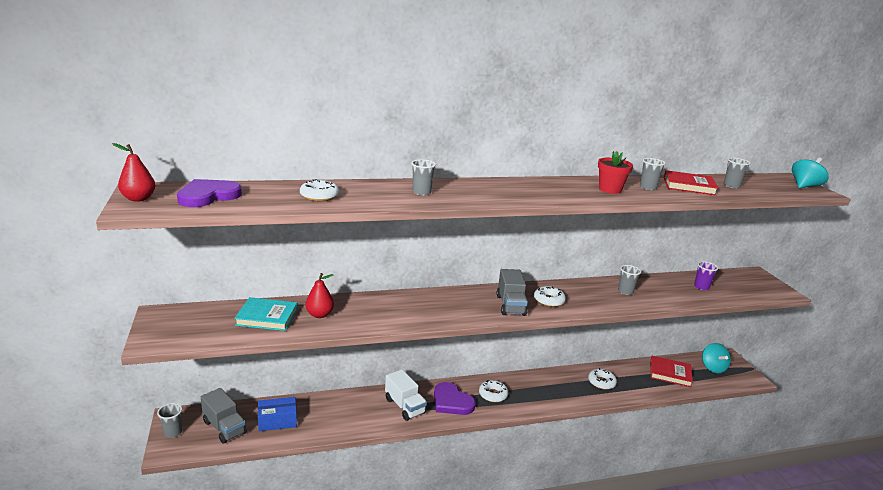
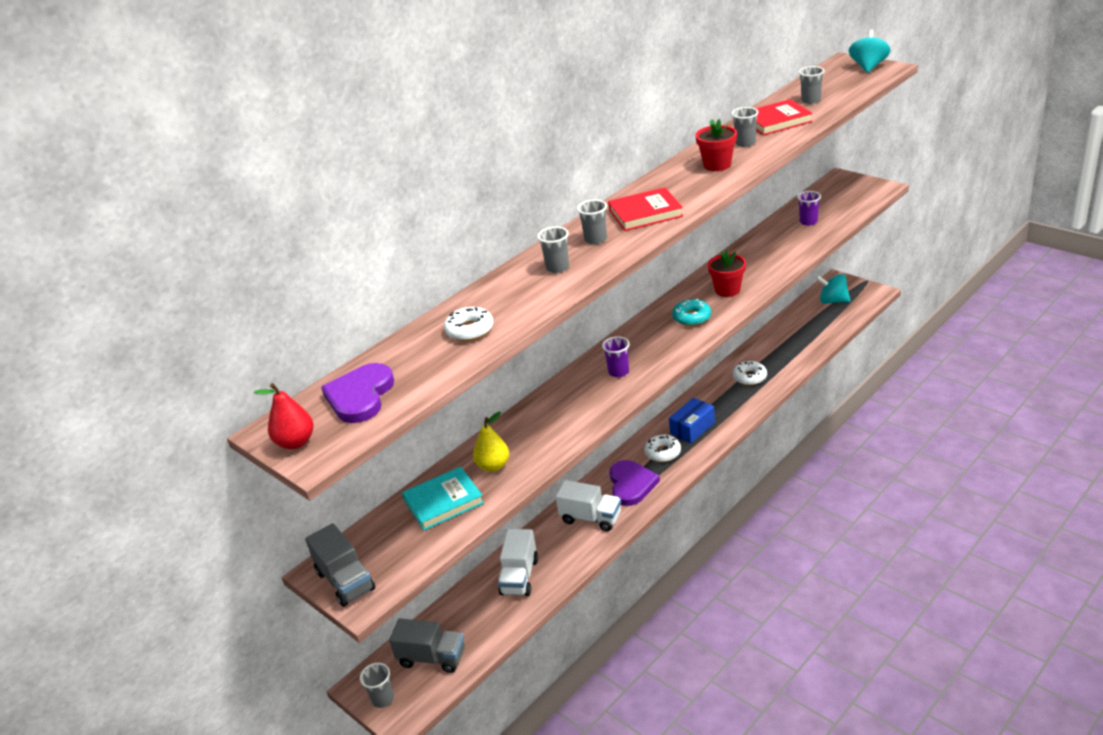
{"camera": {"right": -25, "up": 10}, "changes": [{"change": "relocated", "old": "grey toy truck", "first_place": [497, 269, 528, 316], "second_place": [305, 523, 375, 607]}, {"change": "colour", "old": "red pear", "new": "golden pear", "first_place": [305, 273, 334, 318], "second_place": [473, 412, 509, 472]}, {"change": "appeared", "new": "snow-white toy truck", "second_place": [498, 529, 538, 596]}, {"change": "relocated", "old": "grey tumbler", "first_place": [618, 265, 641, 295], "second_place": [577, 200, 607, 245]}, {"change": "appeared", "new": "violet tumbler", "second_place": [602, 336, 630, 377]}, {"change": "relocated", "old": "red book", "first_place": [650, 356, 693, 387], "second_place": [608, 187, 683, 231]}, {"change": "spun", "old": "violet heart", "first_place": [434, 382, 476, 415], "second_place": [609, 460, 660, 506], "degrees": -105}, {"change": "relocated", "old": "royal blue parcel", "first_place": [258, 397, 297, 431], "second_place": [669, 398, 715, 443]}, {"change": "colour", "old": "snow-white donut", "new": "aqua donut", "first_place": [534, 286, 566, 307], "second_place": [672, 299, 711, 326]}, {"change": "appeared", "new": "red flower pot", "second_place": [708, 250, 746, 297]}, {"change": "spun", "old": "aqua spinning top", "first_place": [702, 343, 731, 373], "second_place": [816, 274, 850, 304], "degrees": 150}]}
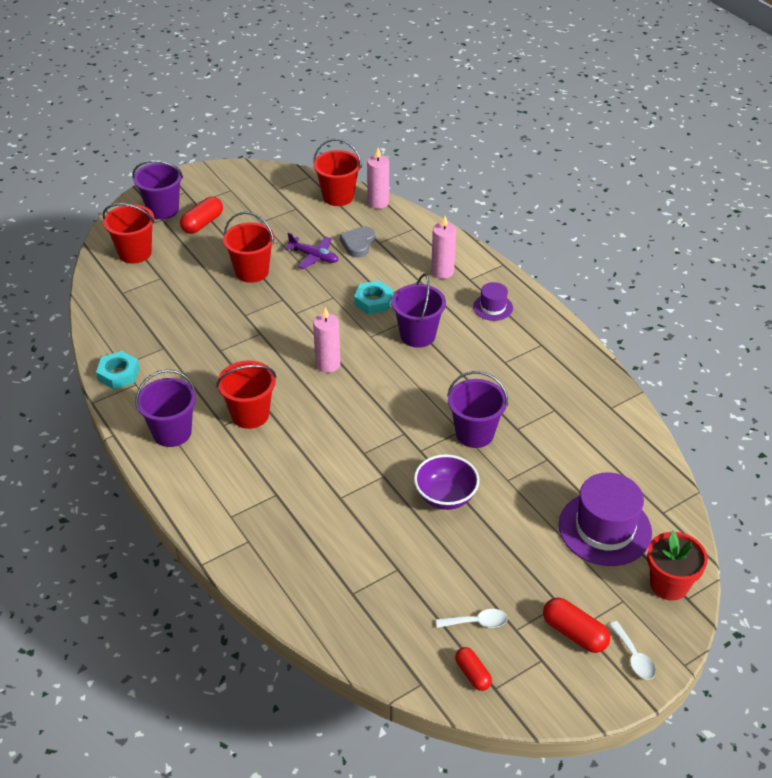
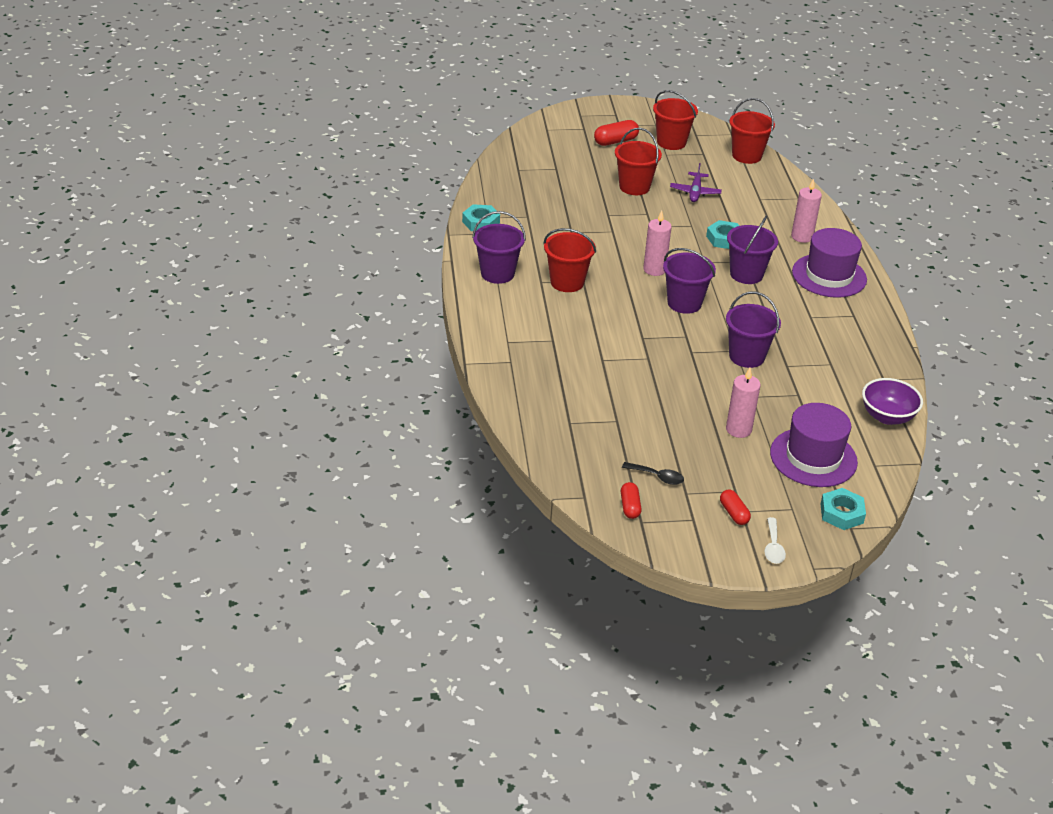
{"camera": {"right": 25, "up": -5}, "changes": [{"change": "colour", "old": "snow-white tablespoon", "new": "ebony tablespoon", "first_place": [436, 609, 508, 628], "second_place": [622, 462, 684, 485]}, {"change": "relocated", "old": "red sand bucket", "first_place": [102, 203, 155, 264], "second_place": [653, 90, 698, 150]}, {"change": "relocated", "old": "violet sand bucket", "first_place": [132, 160, 183, 219], "second_place": [663, 248, 716, 314]}, {"change": "spun", "old": "violet toy plane", "first_place": [285, 233, 338, 269], "second_place": [670, 163, 722, 202], "degrees": 45}, {"change": "size", "old": "red capsule", "first_place": [543, 598, 610, 653], "second_place": [720, 489, 751, 525], "factor": 0.66}, {"change": "relocated", "old": "rose-pink pillar candle", "first_place": [367, 148, 389, 209], "second_place": [726, 368, 761, 438]}, {"change": "size", "old": "violet top hat", "first_place": [473, 282, 513, 321], "second_place": [792, 228, 867, 298], "factor": 1.93}, {"change": "exchanged", "old": "red flower pot", "new": "aqua nut", "first_place": [647, 530, 708, 601], "second_place": [820, 488, 866, 530]}, {"change": "relocated", "old": "violet deep dish", "first_place": [414, 454, 479, 510], "second_place": [862, 378, 923, 425]}, {"change": "missing", "old": "grey heart", "first_place": [340, 226, 375, 258]}]}
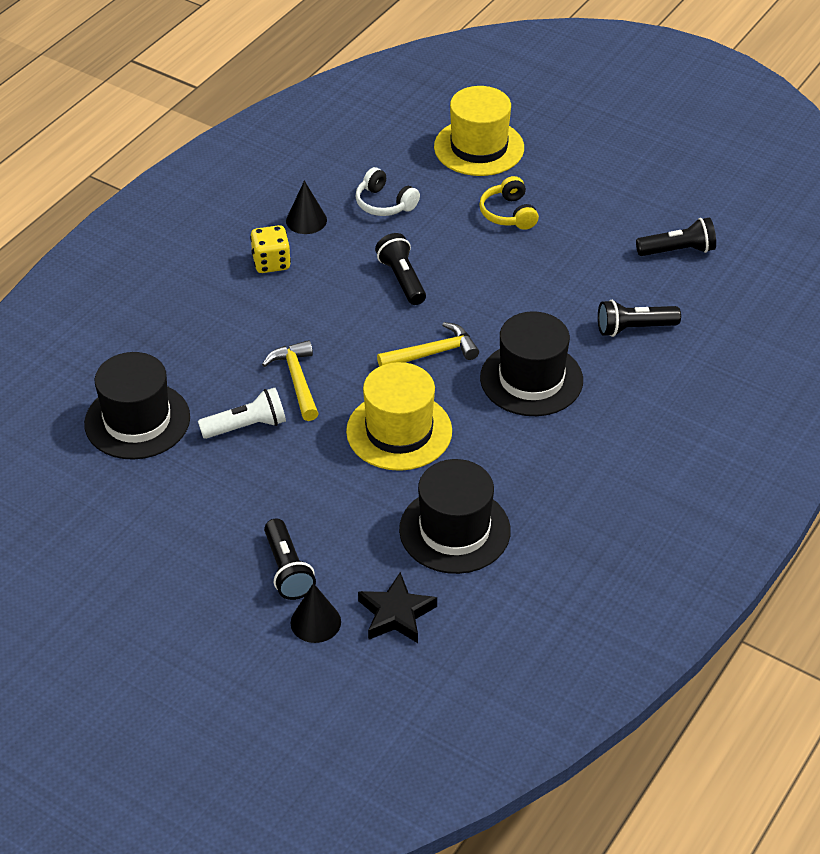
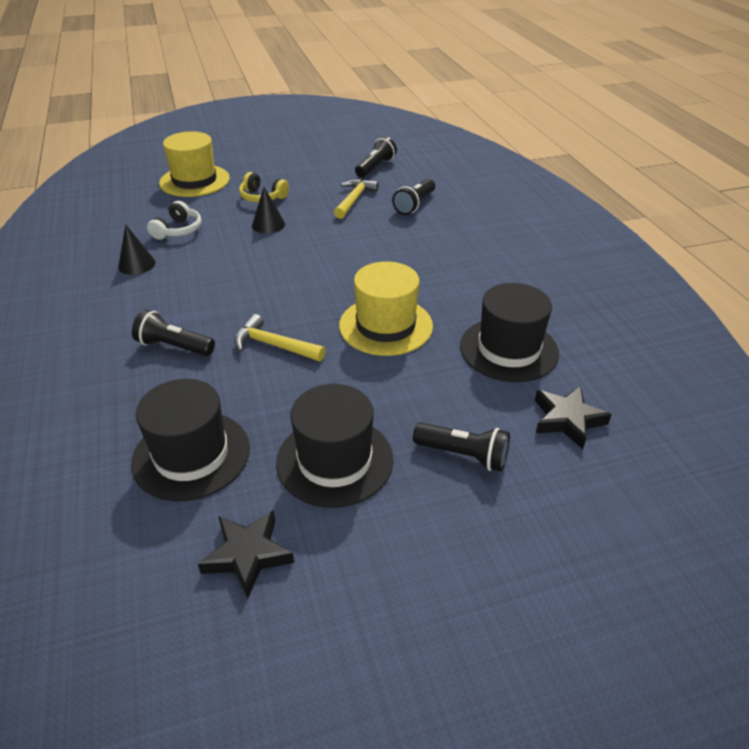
{"camera": {"right": -50, "up": -5}, "changes": [{"change": "relocated", "old": "ebony pocket torch", "first_place": [375, 233, 426, 305], "second_place": [132, 310, 215, 356]}, {"change": "spun", "old": "snow-white headset", "first_place": [356, 167, 420, 216], "second_place": [147, 201, 202, 240], "degrees": -60}, {"change": "appeared", "new": "ebony star", "second_place": [198, 510, 294, 599]}, {"change": "relocated", "old": "ebony cone", "first_place": [291, 583, 341, 643], "second_place": [252, 187, 285, 234]}, {"change": "relocated", "old": "ebony top hat", "first_place": [480, 311, 583, 416], "second_place": [276, 384, 393, 508]}, {"change": "relocated", "old": "golden claw hammer", "first_place": [377, 322, 479, 367], "second_place": [334, 179, 379, 219]}, {"change": "missing", "old": "snow-white pocket torch", "first_place": [198, 388, 286, 439]}, {"change": "missing", "old": "golden game die", "first_place": [250, 225, 291, 273]}]}
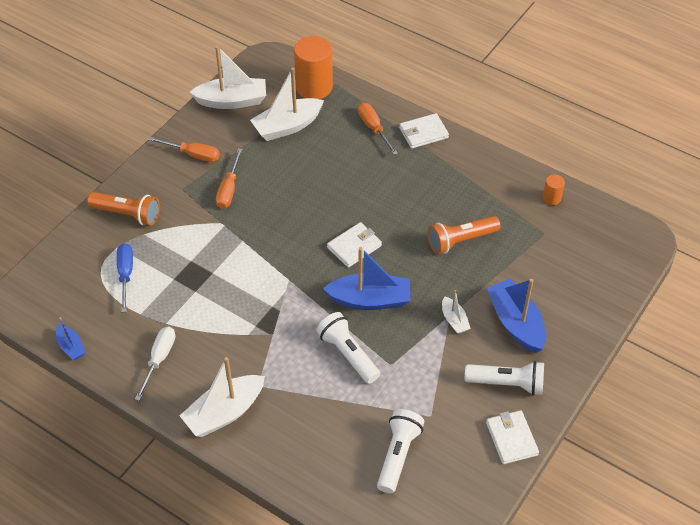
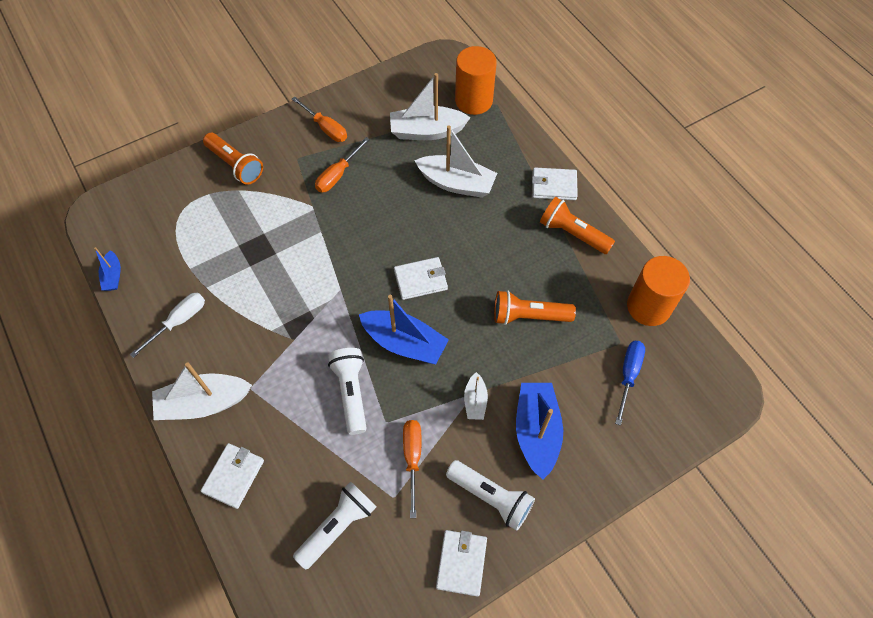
{"camera": {"right": 25, "up": 10}, "changes": [{"change": "appeared", "new": "snow-white billfold", "second_place": [201, 443, 264, 509]}, {"change": "relocated", "old": "orange hand screwdriver", "first_place": [358, 102, 398, 155], "second_place": [403, 420, 421, 518]}, {"change": "relocated", "old": "snow-white sailboat", "first_place": [189, 46, 266, 109], "second_place": [414, 126, 497, 198]}, {"change": "appeared", "new": "orange pocket torch", "second_place": [540, 197, 615, 254]}, {"change": "relocated", "old": "royal blue hand screwdriver", "first_place": [117, 243, 133, 312], "second_place": [615, 341, 645, 425]}, {"change": "size", "old": "orange cylinder", "first_place": [543, 174, 565, 205], "second_place": [627, 256, 690, 326], "factor": 2.15}]}
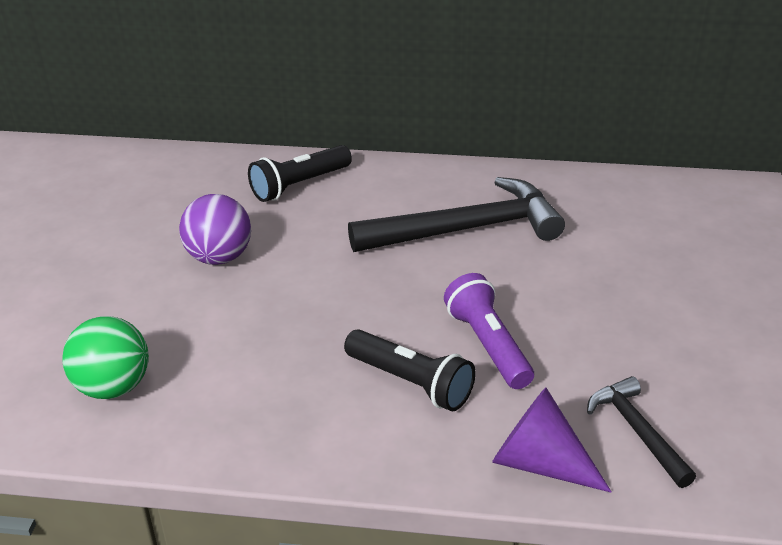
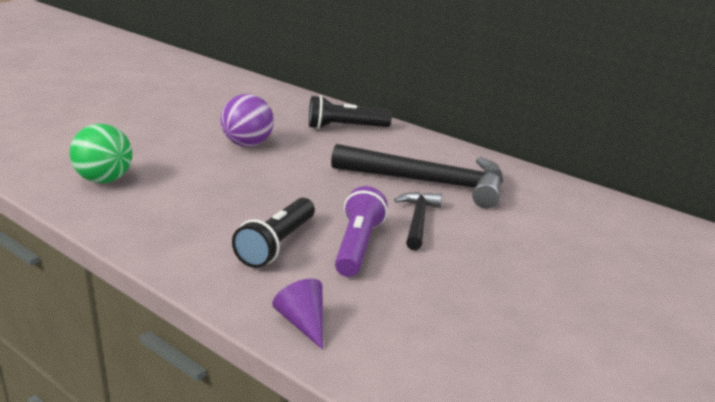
{"camera": {"right": 30, "up": -10}, "changes": [{"change": "spun", "old": "ebony pocket torch", "first_place": [344, 329, 475, 411], "second_place": [232, 198, 315, 268], "degrees": 45}, {"change": "size", "old": "violet cone", "first_place": [492, 387, 612, 492], "second_place": [272, 279, 323, 350], "factor": 0.66}, {"change": "relocated", "old": "ebony claw hammer", "first_place": [587, 376, 696, 488], "second_place": [394, 192, 442, 250]}]}
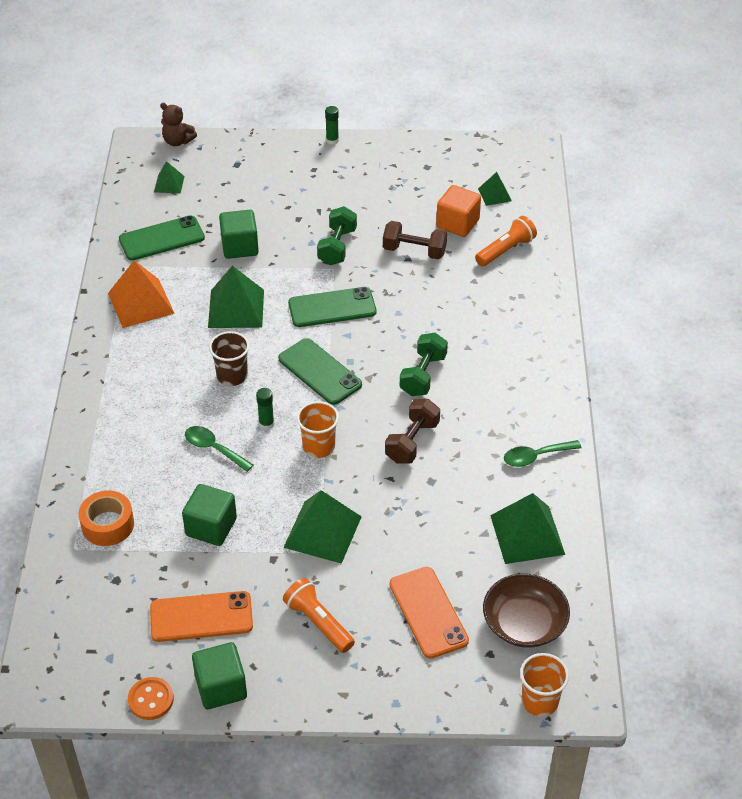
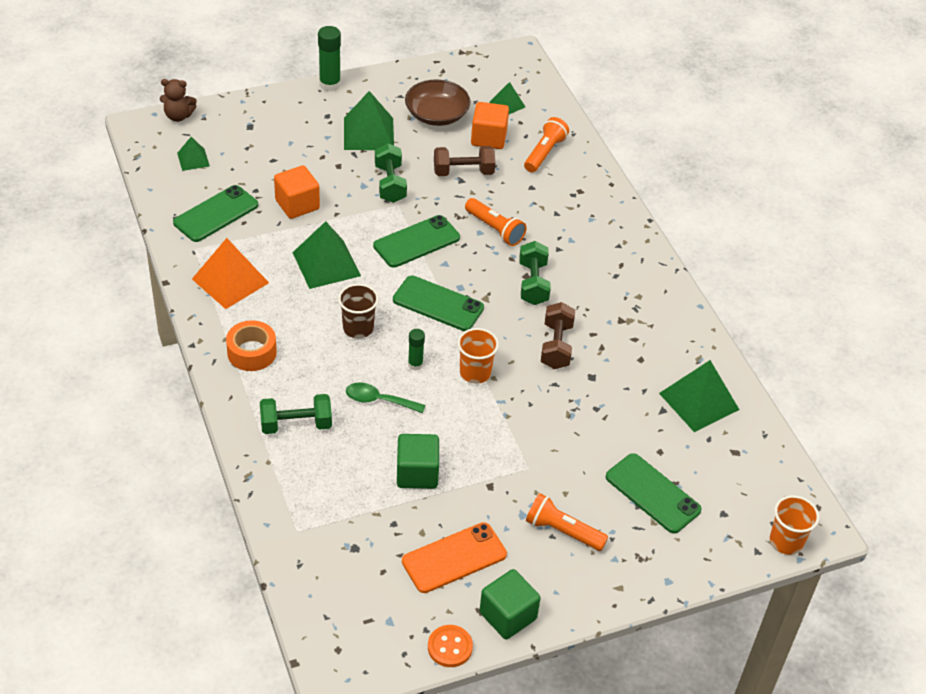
{"camera": {"right": -25, "up": 0}, "changes": [{"change": "relocated", "old": "orange tape", "first_place": [79, 491, 134, 546], "second_place": [226, 320, 277, 371]}, {"change": "appeared", "new": "green free weight", "second_place": [260, 394, 332, 434]}, {"change": "colour", "old": "green solid cube", "new": "orange solid cube", "first_place": [219, 210, 259, 259], "second_place": [274, 165, 320, 219]}, {"change": "size", "old": "green stick of glue", "first_place": [325, 106, 339, 145], "second_place": [318, 26, 341, 91], "factor": 1.68}, {"change": "relocated", "old": "green pyramid shape", "first_place": [283, 490, 362, 564], "second_place": [344, 91, 394, 150]}, {"change": "relocated", "old": "brown deep dish", "first_place": [483, 573, 570, 648], "second_place": [405, 79, 470, 126]}, {"change": "appeared", "new": "orange pocket torch", "second_place": [465, 198, 527, 246]}, {"change": "colour", "old": "orange mobile phone", "new": "green mobile phone", "first_place": [390, 567, 469, 659], "second_place": [606, 453, 702, 533]}, {"change": "missing", "old": "green tablespoon", "first_place": [504, 440, 582, 467]}]}
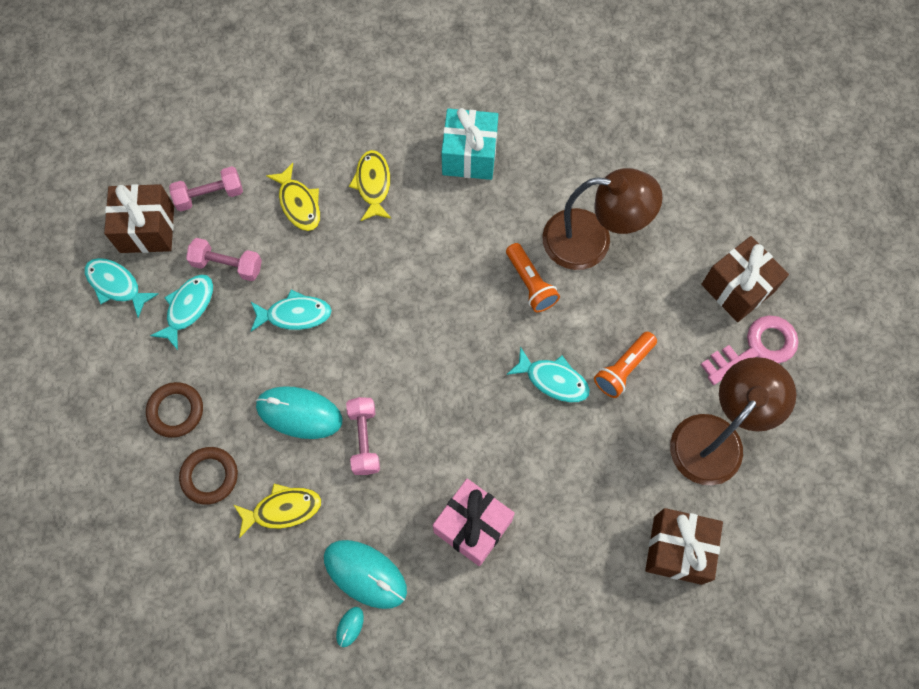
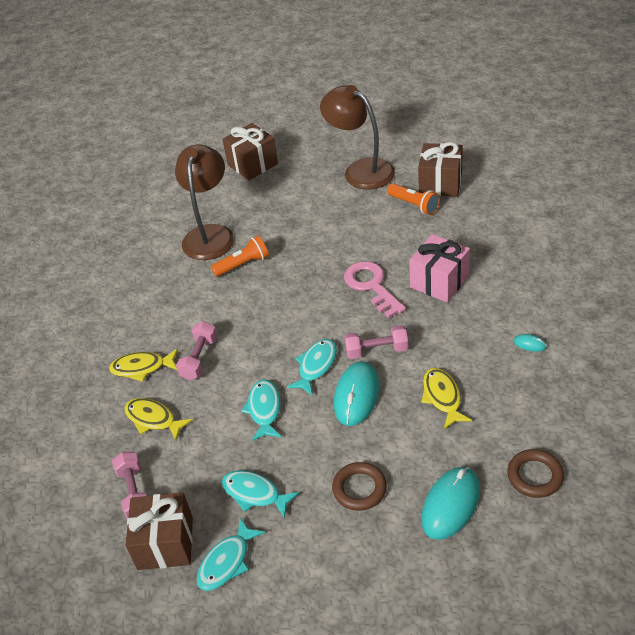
{"camera": {"right": -85, "up": -25}, "changes": [{"change": "spun", "old": "golden toy fish", "first_place": [266, 163, 320, 231], "second_place": [124, 398, 193, 441], "degrees": -120}, {"change": "relocated", "old": "rose-pink free weight", "first_place": [186, 238, 262, 281], "second_place": [176, 321, 217, 380]}, {"change": "relocated", "old": "aqua toy fish", "first_place": [506, 346, 590, 403], "second_place": [287, 339, 337, 396]}, {"change": "relocated", "old": "rose-pink latchkey", "first_place": [700, 315, 799, 385], "second_place": [344, 261, 406, 318]}, {"change": "relocated", "old": "orange pocket torch", "first_place": [594, 332, 657, 398], "second_place": [387, 183, 440, 215]}, {"change": "relocated", "old": "aqua computer mouse", "first_place": [324, 540, 407, 609], "second_place": [421, 467, 480, 540]}, {"change": "relocated", "old": "brown hoop", "first_place": [179, 447, 238, 505], "second_place": [507, 449, 564, 498]}, {"change": "missing", "old": "aqua gift", "first_place": [441, 108, 498, 180]}]}
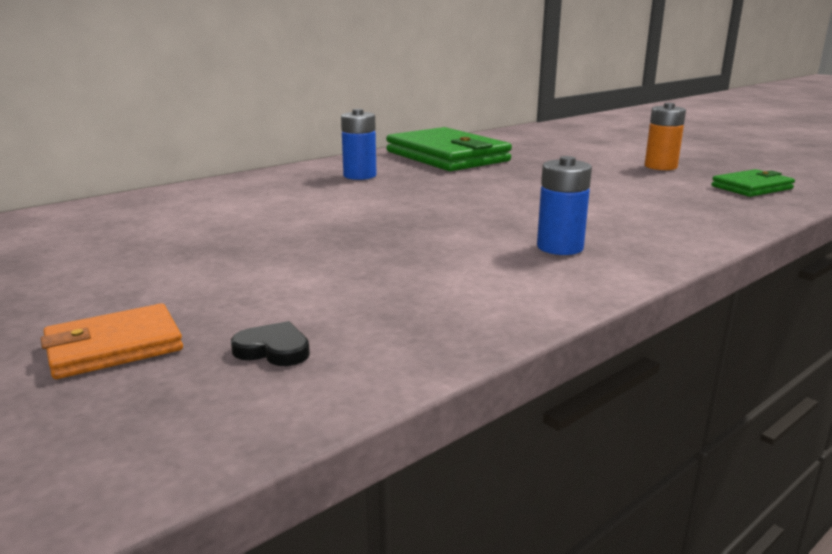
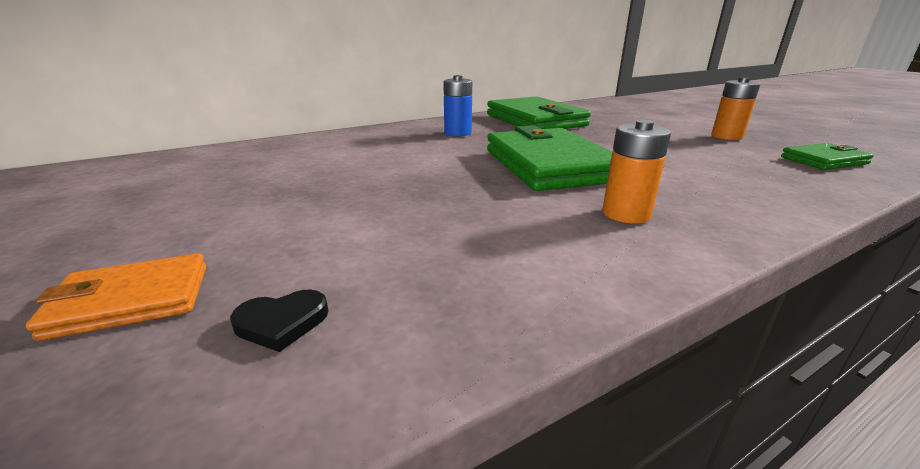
{"camera": {"right": 10, "up": 5}, "changes": [{"change": "spun", "old": "ebony heart", "first_place": [231, 321, 310, 366], "second_place": [230, 289, 328, 352], "degrees": 135}, {"change": "appeared", "new": "green billfold", "second_place": [487, 125, 612, 191]}, {"change": "colour", "old": "royal blue AA battery", "new": "orange AA battery", "first_place": [537, 156, 592, 255], "second_place": [603, 120, 671, 224]}]}
